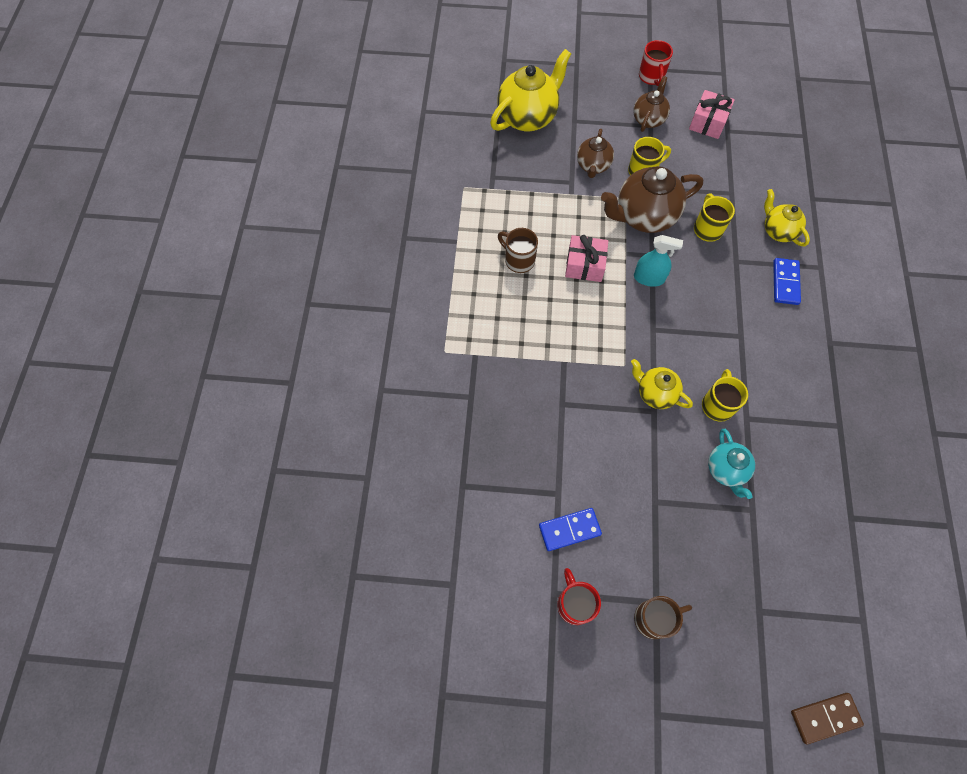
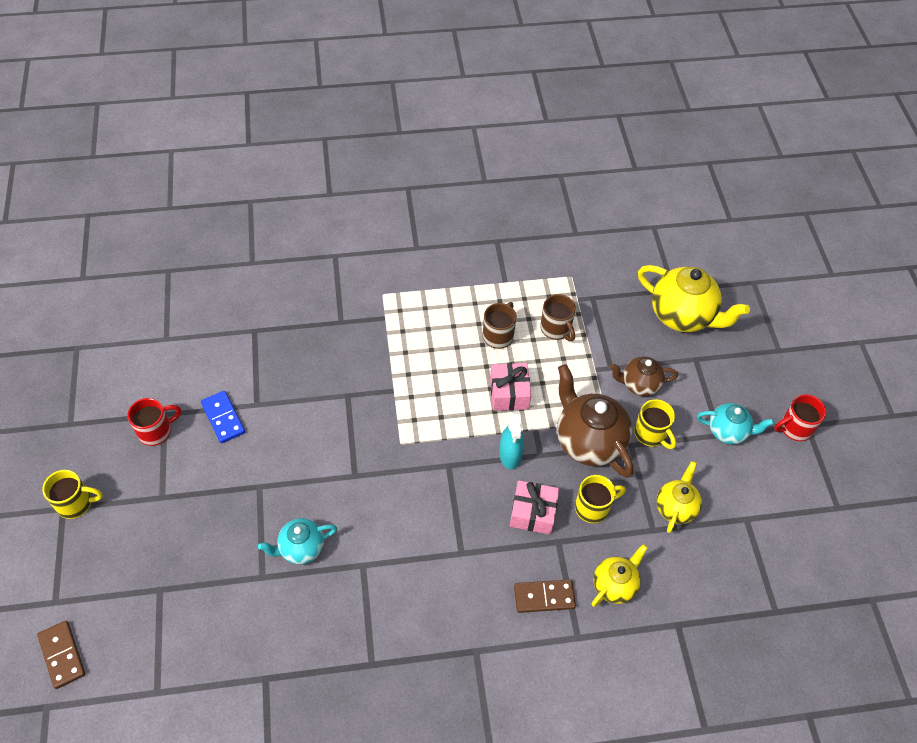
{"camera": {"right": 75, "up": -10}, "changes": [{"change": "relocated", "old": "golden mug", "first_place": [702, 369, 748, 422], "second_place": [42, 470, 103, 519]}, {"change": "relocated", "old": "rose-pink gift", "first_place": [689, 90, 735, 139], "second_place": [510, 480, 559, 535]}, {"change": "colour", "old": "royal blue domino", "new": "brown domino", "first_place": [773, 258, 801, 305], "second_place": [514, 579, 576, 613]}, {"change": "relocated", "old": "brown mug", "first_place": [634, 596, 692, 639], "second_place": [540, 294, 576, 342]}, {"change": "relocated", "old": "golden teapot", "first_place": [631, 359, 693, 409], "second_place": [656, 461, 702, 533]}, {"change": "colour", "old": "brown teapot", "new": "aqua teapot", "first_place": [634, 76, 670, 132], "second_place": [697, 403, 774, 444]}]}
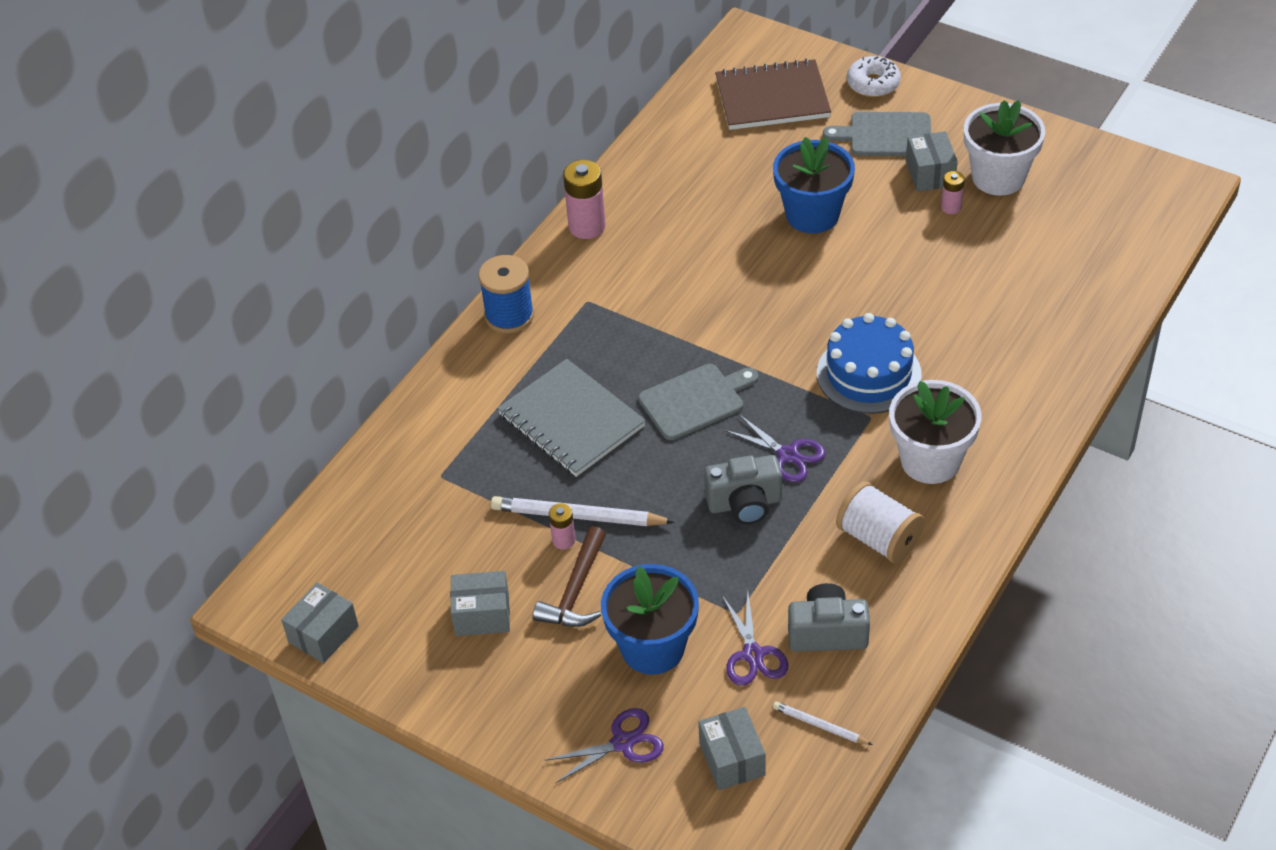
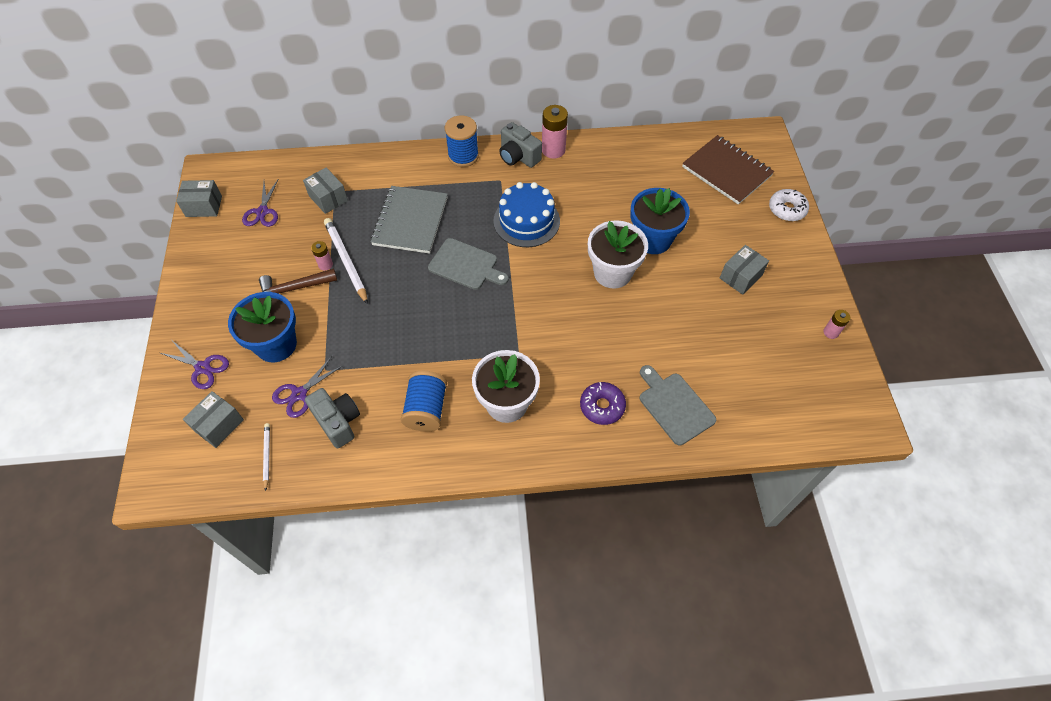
{"camera": {"right": 50, "up": 10}, "changes": [{"change": "relocated", "old": "violet scissors", "first_place": [724, 414, 826, 482], "second_place": [242, 180, 278, 227]}, {"change": "relocated", "old": "grey parcel", "first_place": [450, 571, 510, 636], "second_place": [303, 167, 348, 214]}, {"change": "colour", "old": "snow-white spool", "new": "royal blue spool", "first_place": [836, 481, 924, 563], "second_place": [401, 371, 447, 432]}, {"change": "relocated", "old": "royal blue gateau", "first_place": [817, 313, 922, 414], "second_place": [493, 182, 560, 247]}, {"change": "relocated", "old": "grey camera", "first_place": [704, 455, 782, 524], "second_place": [499, 122, 542, 168]}, {"change": "appeared", "new": "violet donut", "second_place": [580, 382, 626, 425]}, {"change": "relocated", "old": "snow-white flower pot", "first_place": [964, 100, 1045, 196], "second_place": [588, 220, 648, 289]}, {"change": "relocated", "old": "grey chopping board", "first_place": [823, 112, 931, 156], "second_place": [640, 365, 716, 446]}, {"change": "relocated", "old": "rose-pink AA battery", "first_place": [941, 171, 965, 214], "second_place": [823, 310, 850, 339]}]}
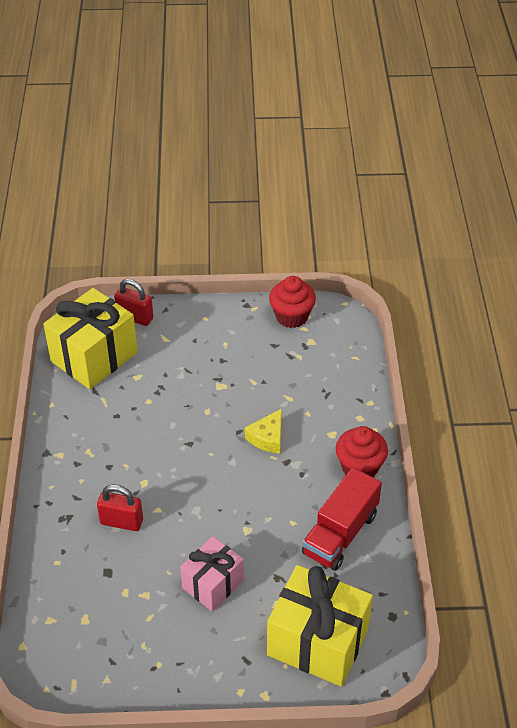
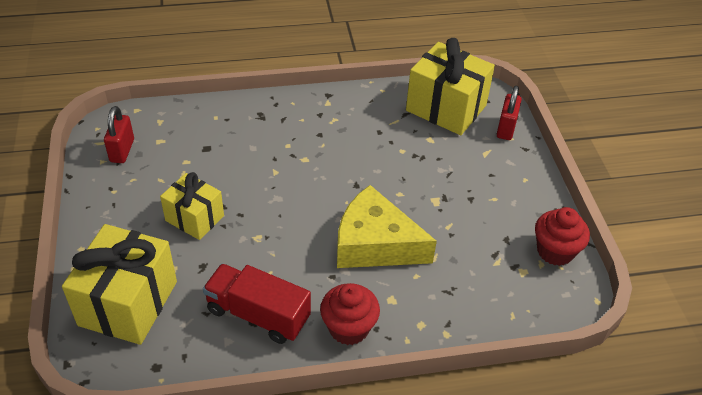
{"camera": {"right": 80, "up": 0}, "changes": [{"change": "relocated", "old": "red small lock", "first_place": [97, 484, 143, 531], "second_place": [104, 106, 134, 163]}, {"change": "colour", "old": "rose-pink gift", "new": "golden gift", "first_place": [180, 536, 244, 611], "second_place": [160, 172, 224, 240]}, {"change": "size", "old": "golden cheese wedge", "first_place": [245, 409, 282, 453], "second_place": [337, 185, 437, 268], "factor": 2.02}]}
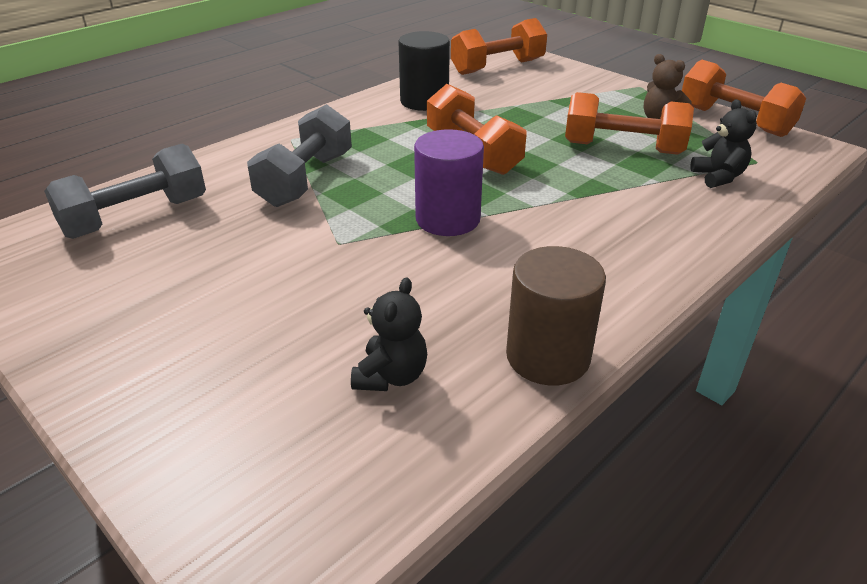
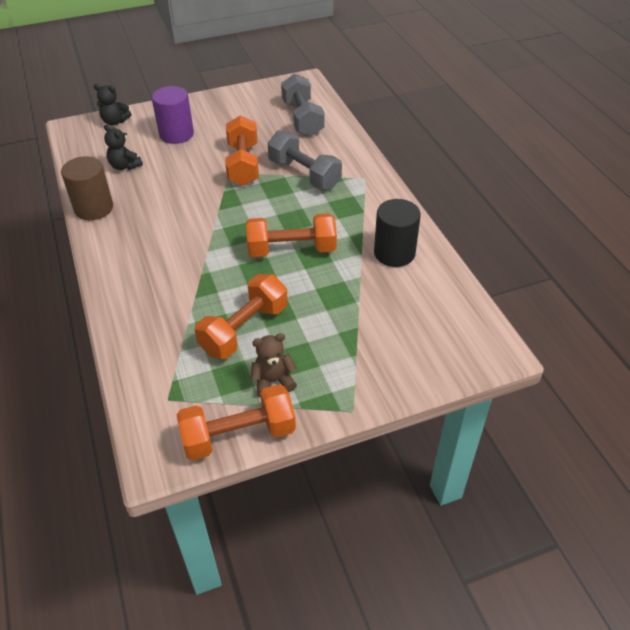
{"camera": {"right": 115, "up": 10}, "changes": [{"change": "relocated", "old": "ebony teddy", "first_place": [690, 99, 757, 188], "second_place": [94, 84, 131, 125]}, {"change": "relocated", "old": "violet cylinder", "first_place": [414, 129, 484, 236], "second_place": [152, 86, 194, 144]}, {"change": "relocated", "old": "orange free weight", "first_place": [451, 18, 547, 75], "second_place": [225, 115, 259, 186]}]}
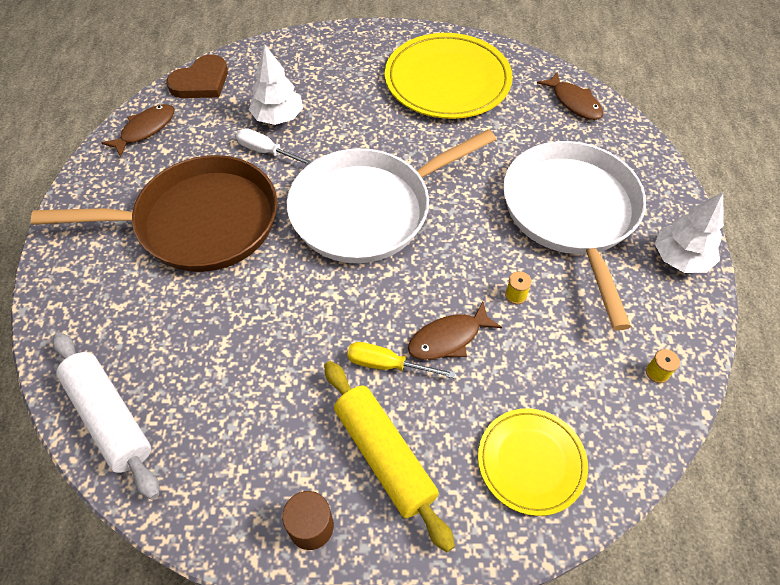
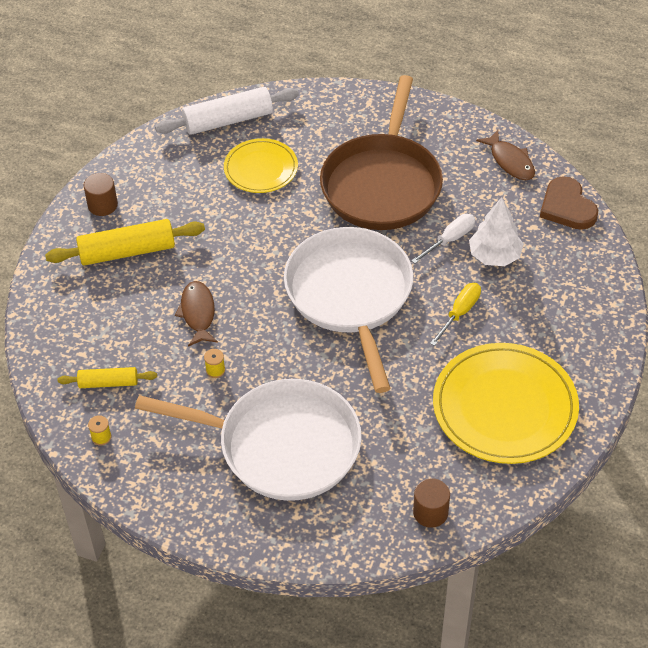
{"camera": {"right": 110, "up": -5}, "changes": [{"change": "appeared", "new": "golden rolling pin", "second_place": [57, 367, 157, 388]}, {"change": "relocated", "old": "golden flat dish", "first_place": [478, 408, 588, 516], "second_place": [224, 138, 298, 193]}, {"change": "exchanged", "old": "brown toy fish", "new": "brown cylinder", "first_place": [537, 72, 603, 120], "second_place": [413, 478, 450, 528]}, {"change": "relocated", "old": "golden hand screwdriver", "first_place": [347, 342, 456, 379], "second_place": [430, 283, 481, 346]}, {"change": "missing", "old": "snow-white fir tree", "first_place": [655, 192, 724, 273]}]}
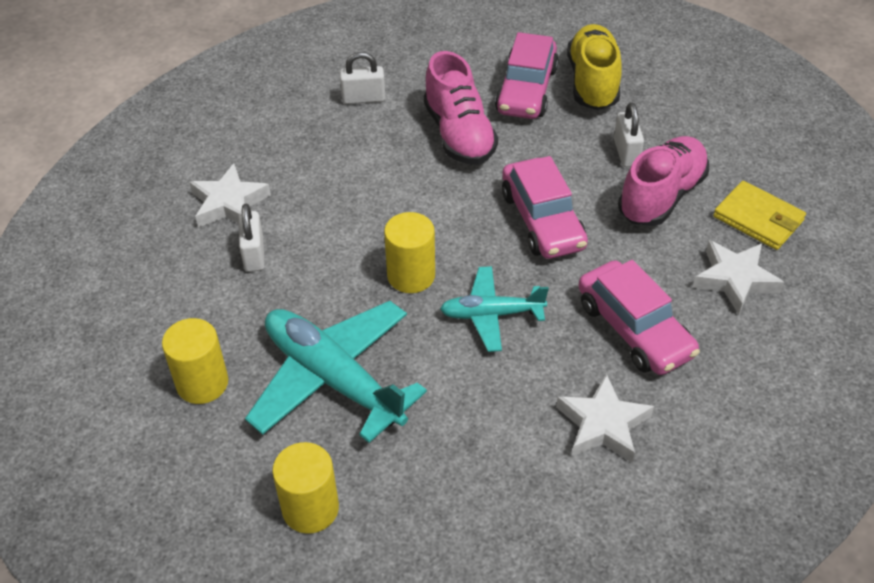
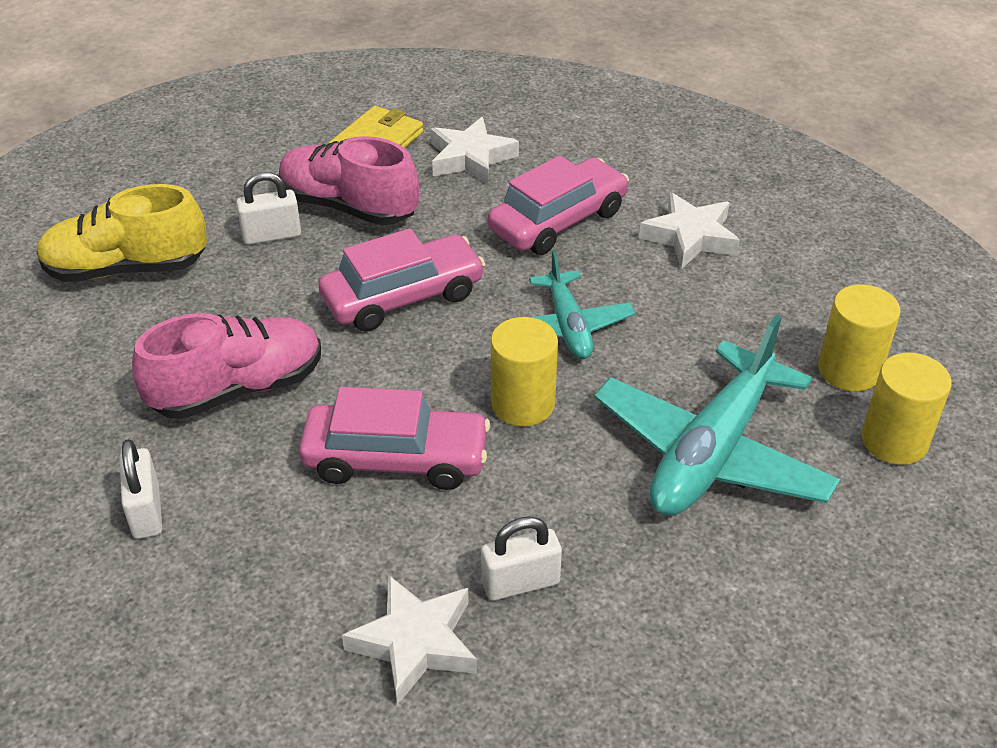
{"camera": {"right": -100, "up": -5}, "changes": [{"change": "relocated", "old": "rose-pink car", "first_place": [495, 32, 559, 119], "second_place": [299, 387, 490, 490]}, {"change": "relocated", "old": "golden cylinder", "first_place": [162, 318, 228, 404], "second_place": [818, 284, 901, 391]}]}
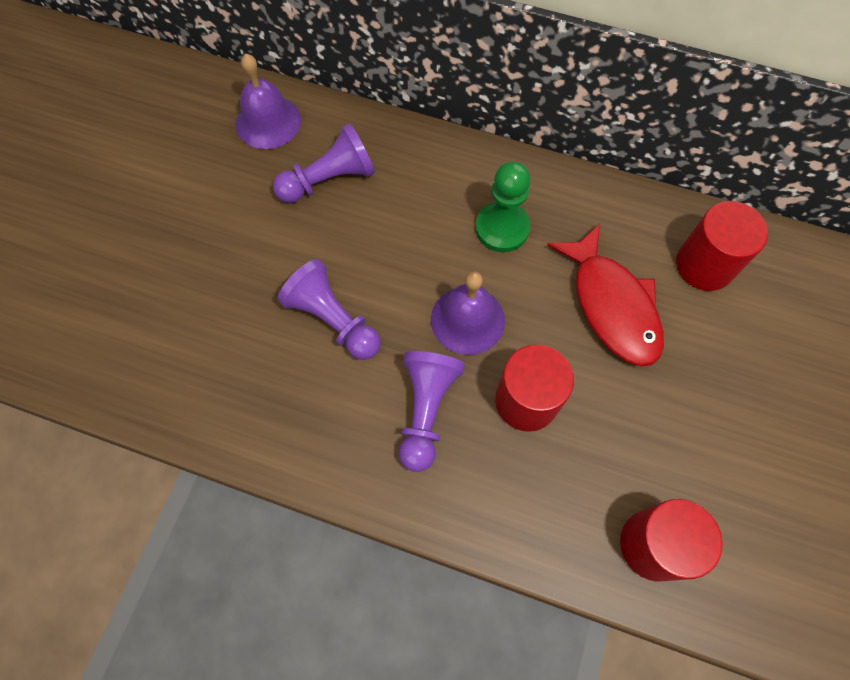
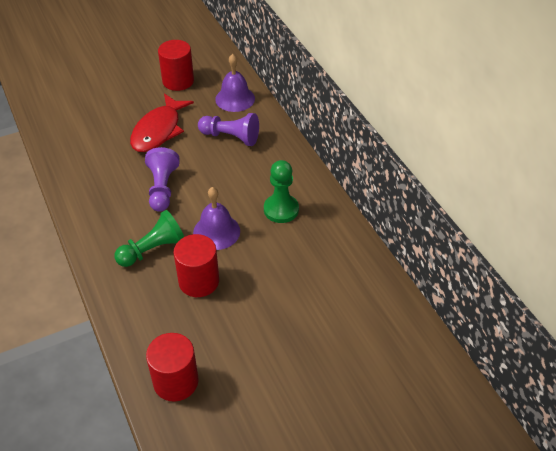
{"camera": {"right": 45, "up": -20}, "changes": [{"change": "colour", "old": "violet chess pawn", "new": "green chess pawn", "first_place": [399, 351, 465, 472], "second_place": [115, 210, 184, 267]}, {"change": "relocated", "old": "red toy fish", "first_place": [547, 223, 664, 366], "second_place": [130, 93, 194, 152]}, {"change": "relocated", "old": "red cylinder", "first_place": [676, 201, 768, 291], "second_place": [158, 40, 194, 91]}]}
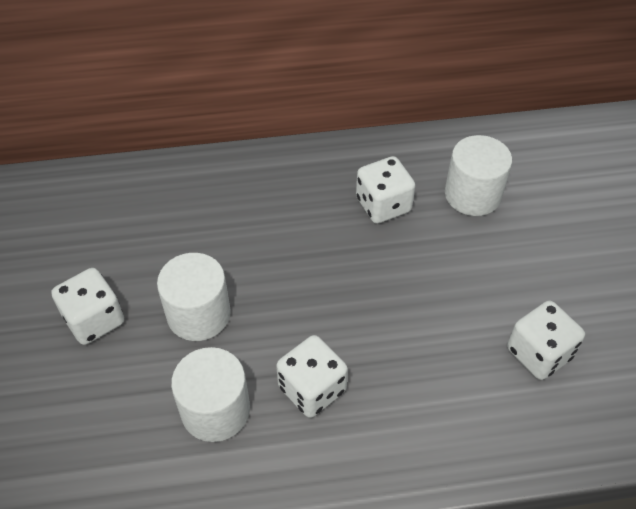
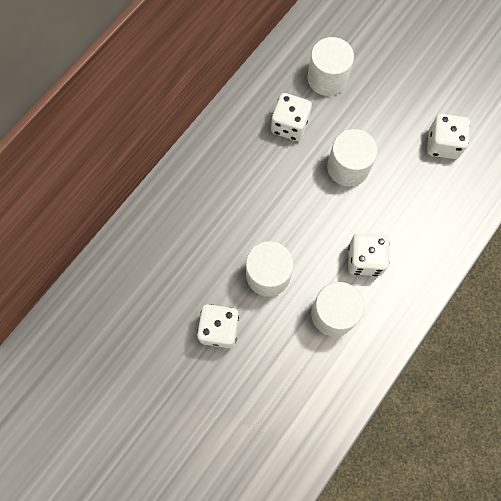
{"camera": {"right": -45, "up": 20}, "changes": [{"change": "appeared", "new": "snow-white cylinder", "second_place": [327, 129, 378, 187]}]}
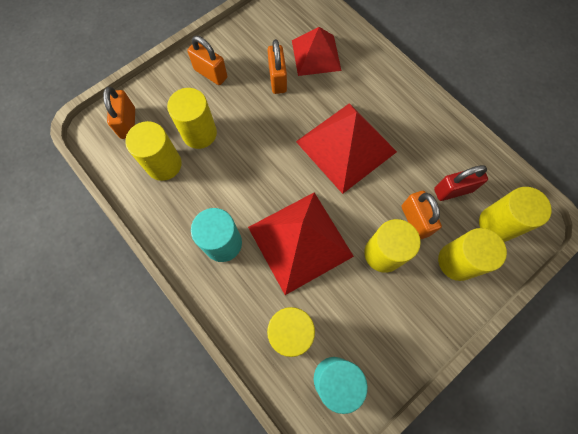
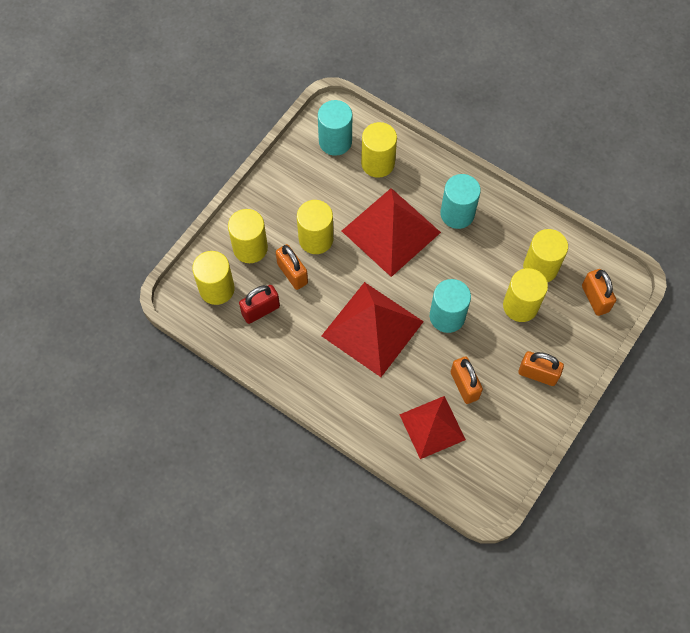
{"camera": {"right": 165, "up": -5}, "changes": [{"change": "appeared", "new": "aqua cylinder", "second_place": [430, 279, 471, 333]}]}
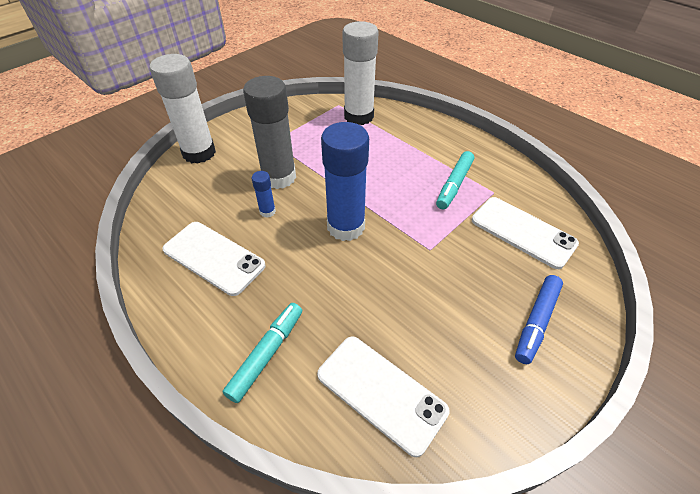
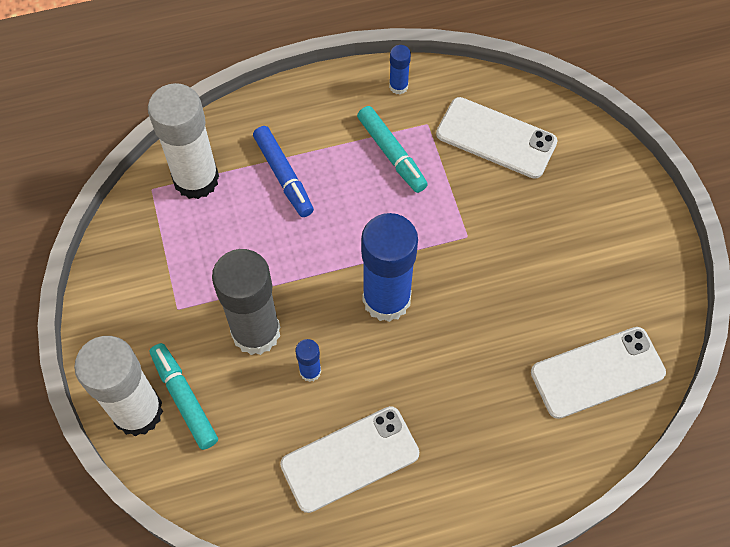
{"camera": {"right": -60, "up": 15}, "changes": [{"change": "relocated", "old": "aqua marker", "first_place": [222, 303, 302, 403], "second_place": [150, 343, 218, 450]}, {"change": "relocated", "old": "royal blue marker", "first_place": [515, 275, 563, 364], "second_place": [253, 126, 314, 217]}, {"change": "appeared", "new": "royal blue stick of glue", "second_place": [389, 45, 411, 94]}, {"change": "spun", "old": "snow-white mobile phone", "first_place": [472, 197, 579, 269], "second_place": [436, 97, 558, 179], "degrees": 45}]}
